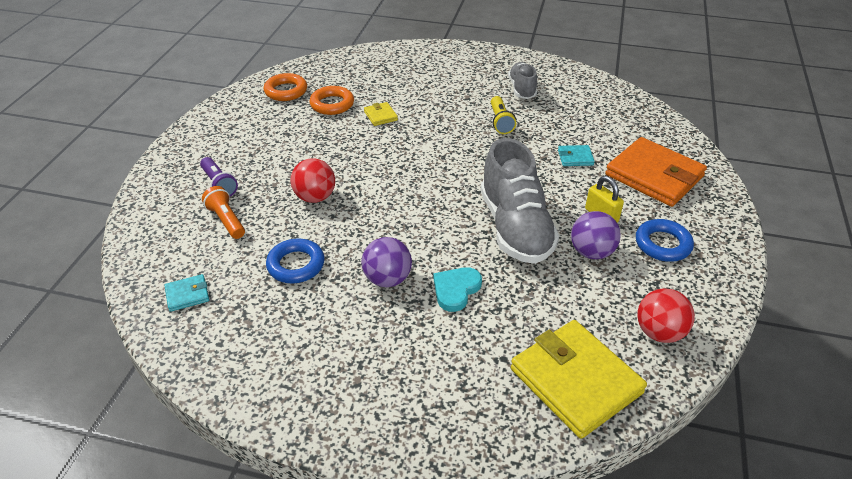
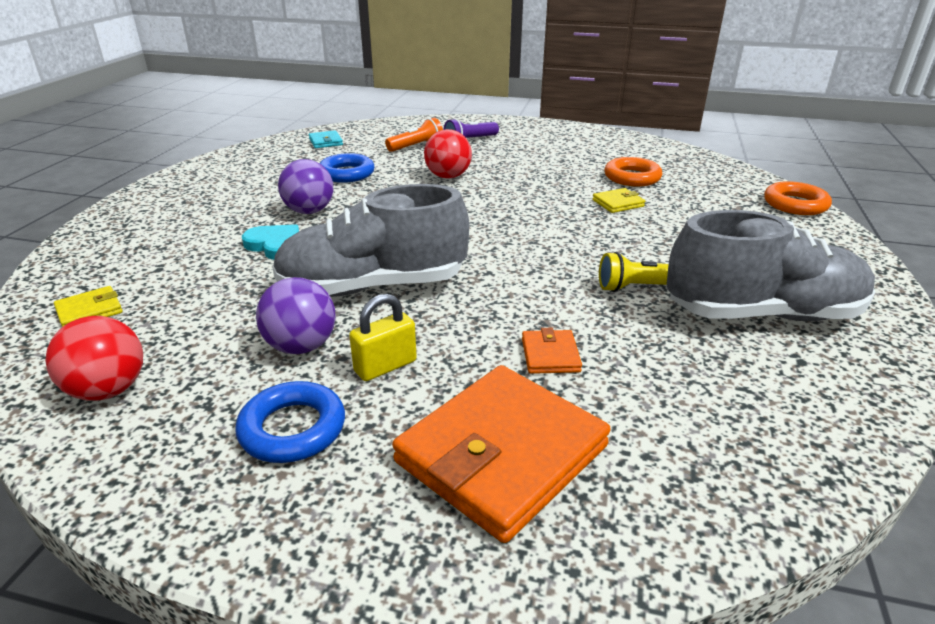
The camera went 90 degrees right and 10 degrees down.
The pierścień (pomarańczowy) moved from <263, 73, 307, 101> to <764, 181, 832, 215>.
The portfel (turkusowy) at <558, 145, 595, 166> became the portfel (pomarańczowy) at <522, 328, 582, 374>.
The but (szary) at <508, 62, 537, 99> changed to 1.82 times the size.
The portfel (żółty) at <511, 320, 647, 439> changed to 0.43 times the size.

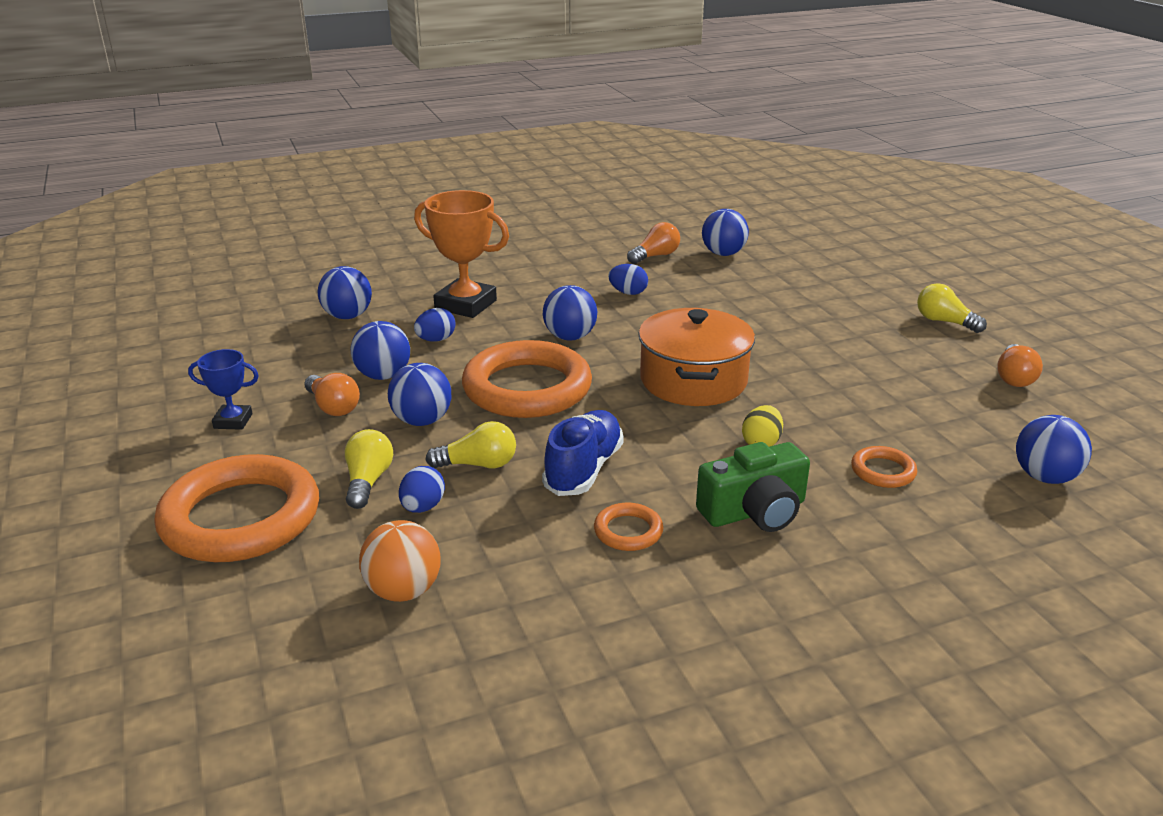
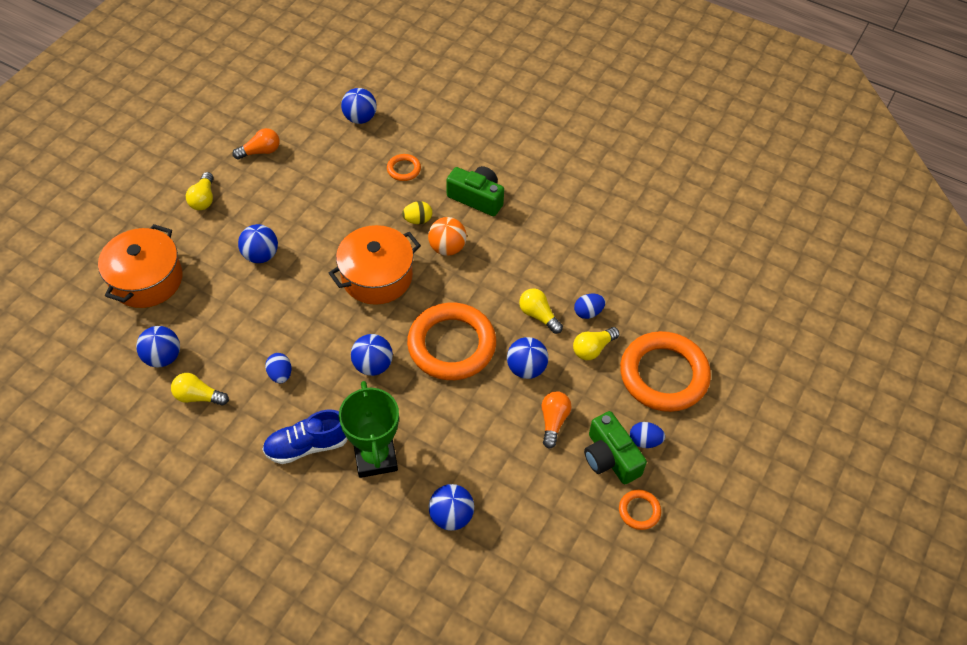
The camera went 130 degrees left and 25 degrees up.
The garnek (pomarańczowy) at <98, 224, 182, 308> appeared.
The piłka (niebieski) moved from <351, 321, 410, 380> to <238, 224, 278, 263>.
The piłka (pomarańczowy) moved from <359, 520, 440, 602> to <428, 217, 467, 256>.
The jajko (niebieski) moved from <414, 308, 456, 342> to <630, 422, 665, 448>.
The but (niebieski) moved from <542, 410, 624, 496> to <262, 410, 347, 464>.
The pierścień (pomarańczowy) moved from <594, 503, 663, 551> to <619, 490, 661, 530>.
The puchar (niebieski) at <188, 349, 259, 430> was replaced by the aparat fotograficzny (zielony) at <584, 411, 647, 484>.
The puchar (pomarańczowy) at <414, 190, 509, 318> became the puchar (zielony) at <339, 381, 399, 478>.
The żarówka (pomarańczowy) at <627, 222, 680, 264> became the żarówka (żółty) at <171, 373, 229, 406>.

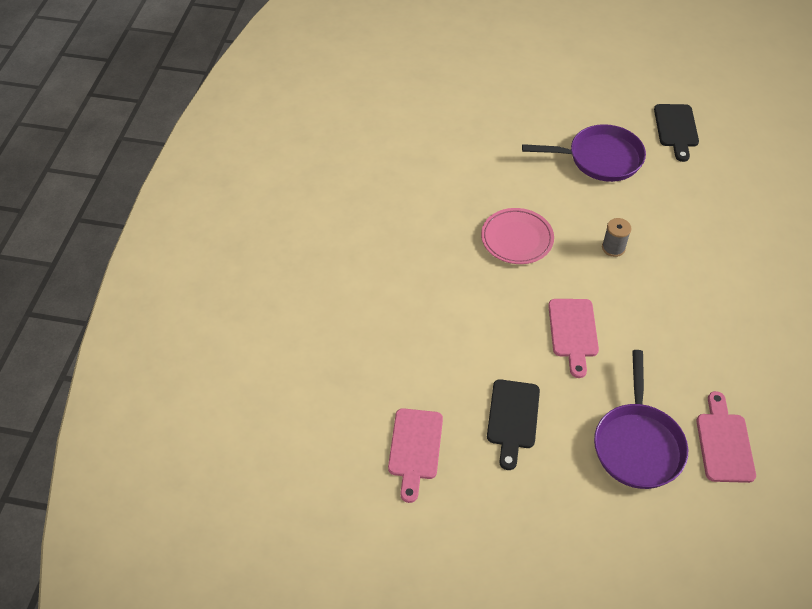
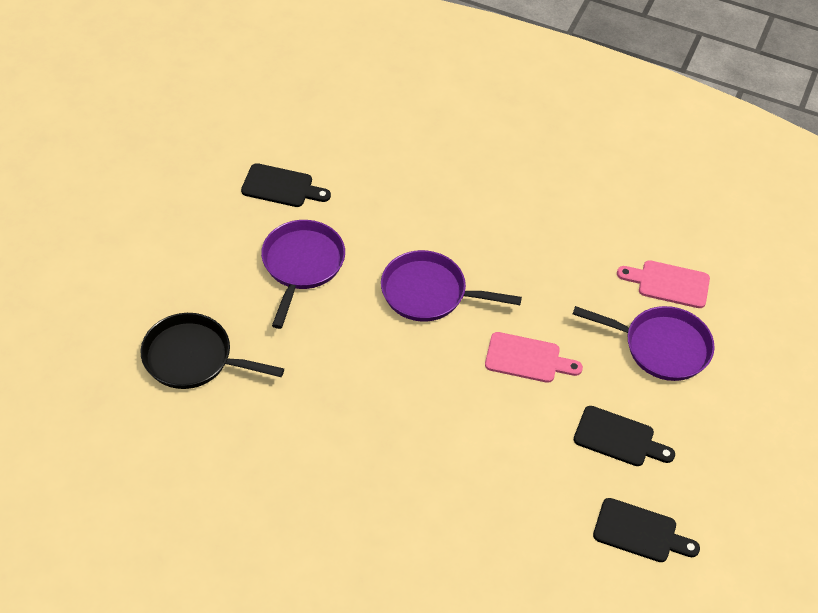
The camera went 80 degrees left and 0 degrees up.
The talerz (różowy) at <481, 208, 554, 264> disappeared.
The patelnia (czarny) at <141, 313, 284, 389> appeared.
The szpulka (szary) at <602, 218, 631, 257> was replaced by the patelnia (fioletowy) at <381, 250, 522, 321>.
The deska do krojenia (różowy) at <388, 408, 443, 503> became the deska do krojenia (czarny) at <593, 498, 700, 562>.

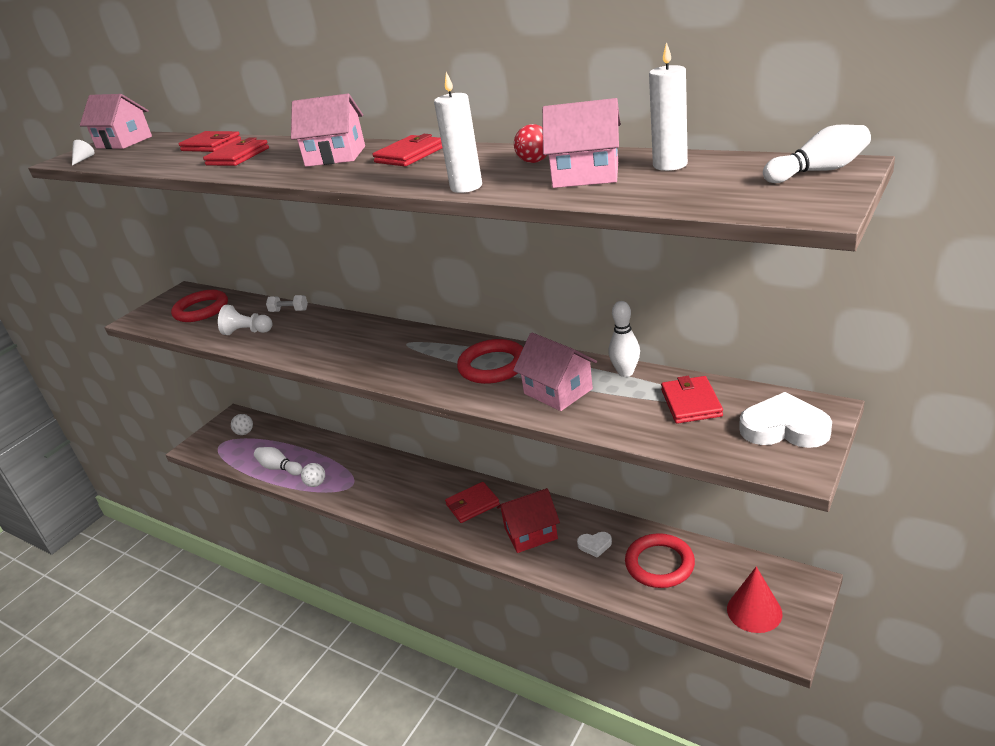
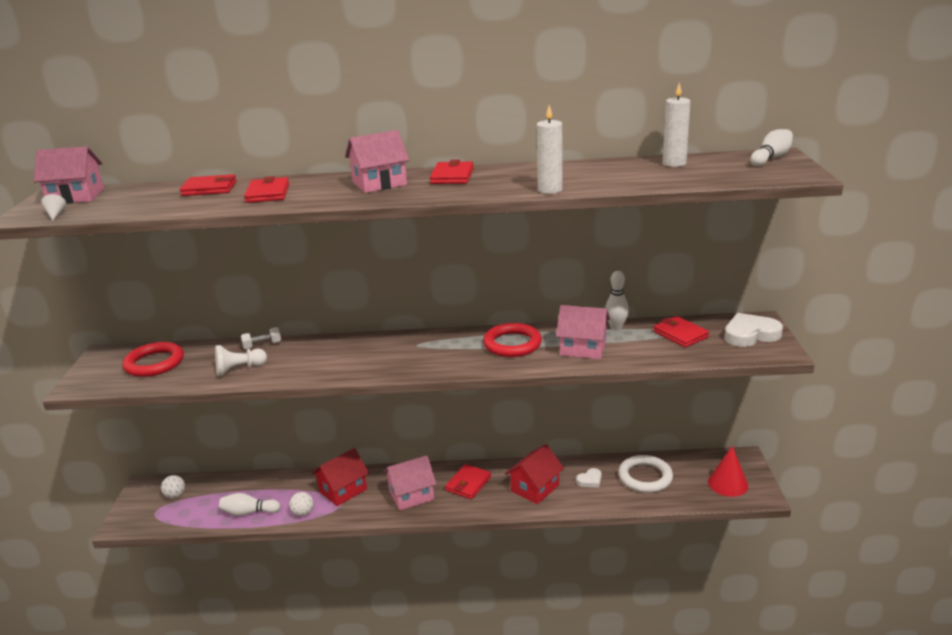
The camera went 35 degrees left and 5 degrees down.
The piłka (czerwony) at <514, 124, 547, 163> disappeared.
The domek (czerwony) at <312, 448, 369, 506> appeared.
The domek (różowy) moved from <542, 98, 621, 188> to <383, 456, 436, 510>.
The pierścień (czerwony) at <625, 533, 695, 588> became the pierścień (biały) at <618, 455, 673, 493>.

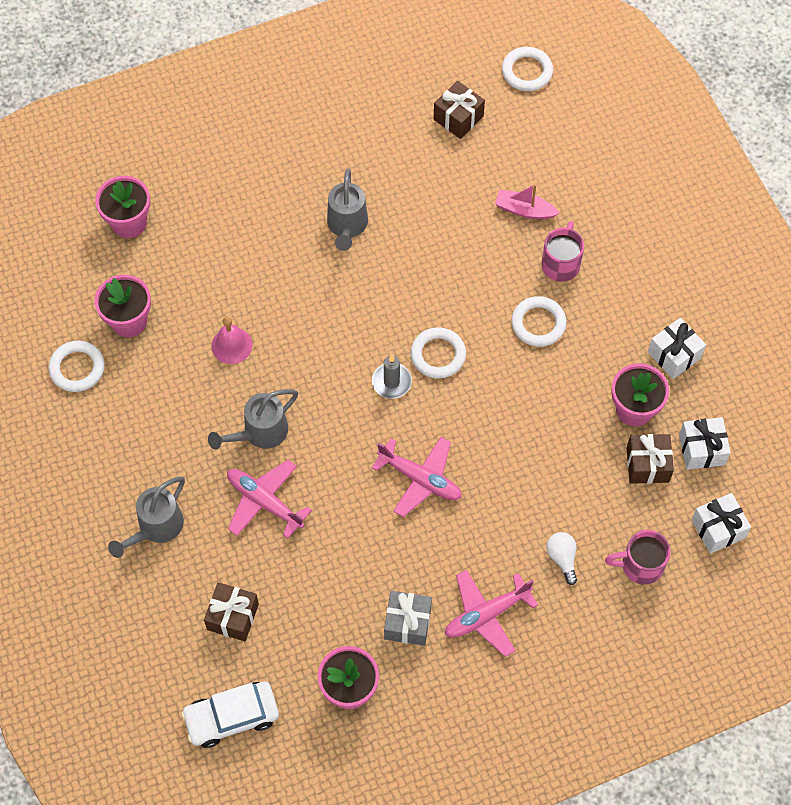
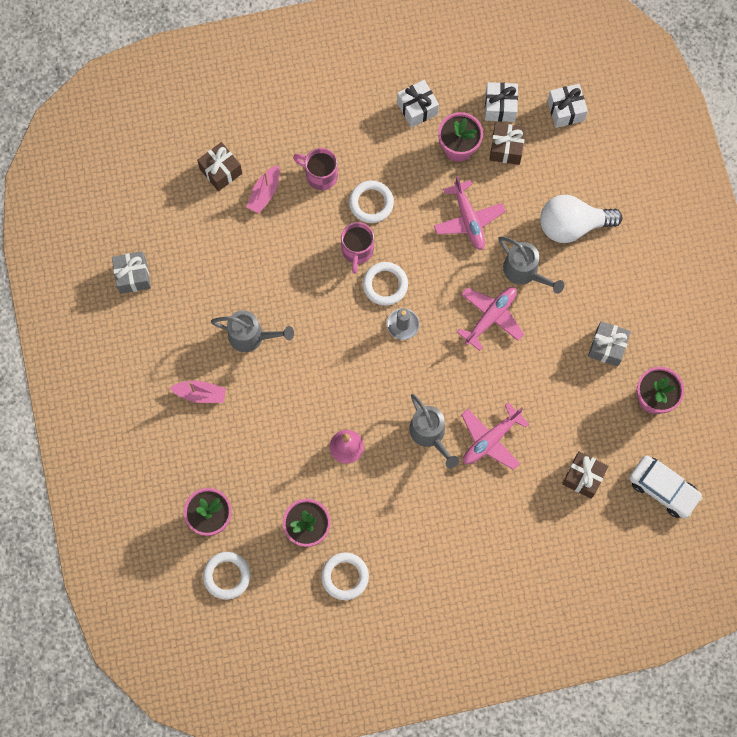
The camera went 80 degrees left and 10 degrees up.
The prezent (szary) at <112, 251, 151, 294> appeared.
The łódka (różowy) at <170, 381, 226, 403> appeared.
The konewka (szary) moved from <108, 477, 185, 558> to <498, 236, 564, 294>.
The prezent (brązowy) moved from <434, 81, 485, 139> to <197, 142, 242, 191>.
The samolot (różowy) moved from <445, 570, 538, 657> to <434, 176, 506, 250>.
The pierścień (biały) moved from <502, 47, 553, 91> to <203, 552, 251, 599>.
The kubek (różowy) moved from <605, 530, 671, 585> to <341, 222, 374, 274>.
The samochód (biały) at <181, 682, 279, 748> turned 45 degrees counterclockwise.
The żarówka (biały) at <546, 532, 577, 585> changed to 2.08 times the size.

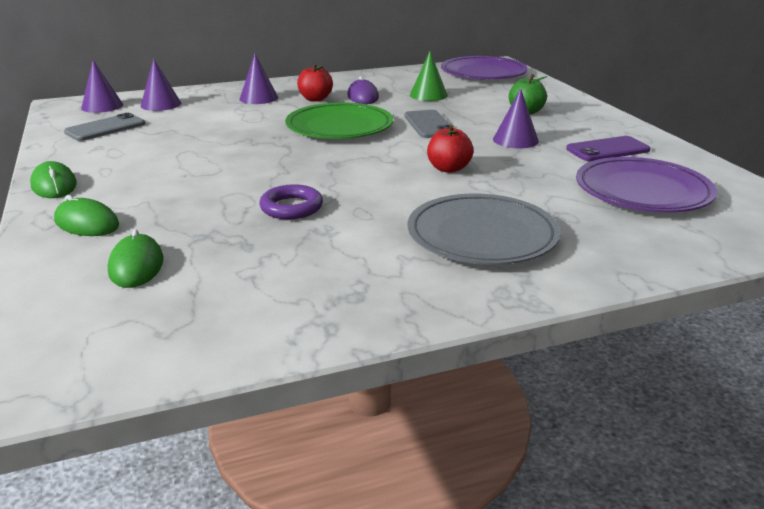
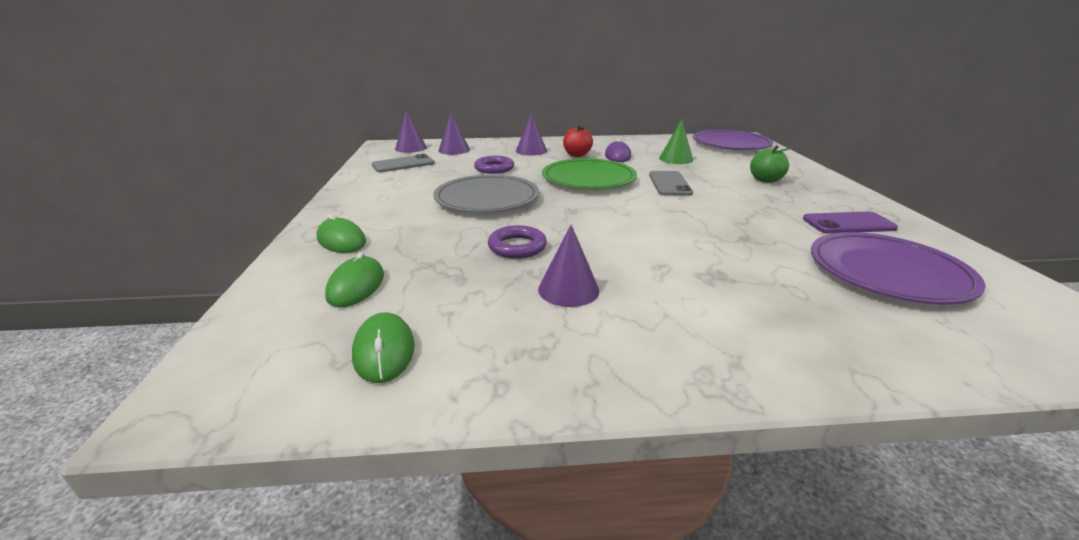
The camera went 15 degrees right and 0 degrees up.
The jabłko (czerwony) at <427, 125, 474, 173> disappeared.
The pierścień (fioletowy) at <474, 156, 514, 174> appeared.
The myszka (zielony) moved from <30, 161, 77, 198> to <352, 312, 415, 383>.
The talerz (szary) moved from <408, 194, 561, 265> to <433, 175, 539, 213>.
The stożek (fioletowy) moved from <493, 89, 539, 149> to <538, 225, 599, 307>.

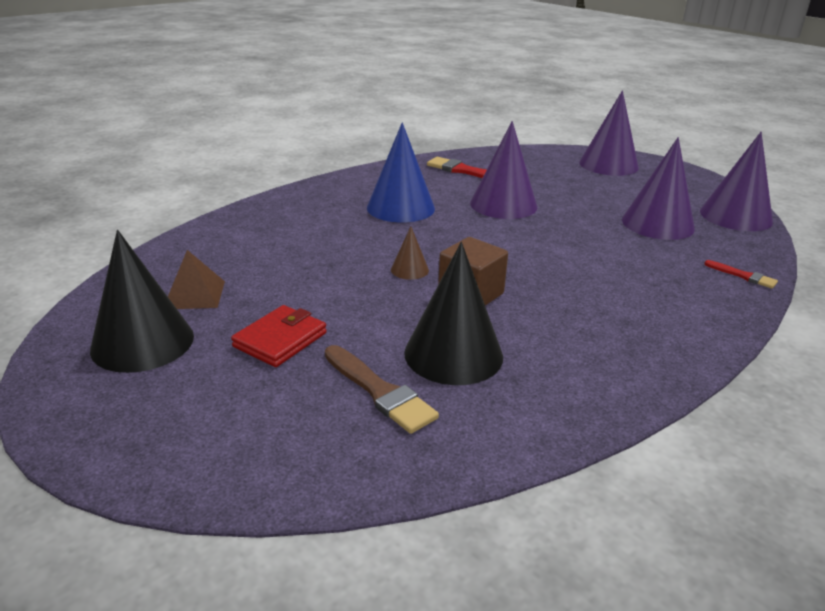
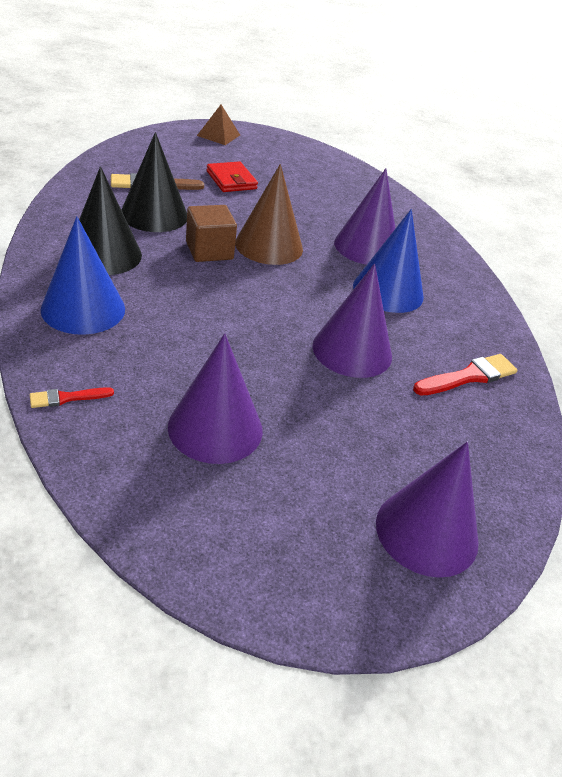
The camera went 115 degrees right and 10 degrees up.
The stożek (niebieski) at <41, 216, 125, 335> appeared.
The stożek (czarny) moved from <90, 230, 194, 373> to <79, 166, 142, 275>.
The piramida (brązowy) moved from <168, 250, 225, 309> to <197, 105, 240, 145>.
The stożek (fioletowy) moved from <700, 132, 773, 231> to <334, 168, 396, 265>.
The stożek (brązowy) at <391, 227, 429, 280> changed to 2.12 times the size.

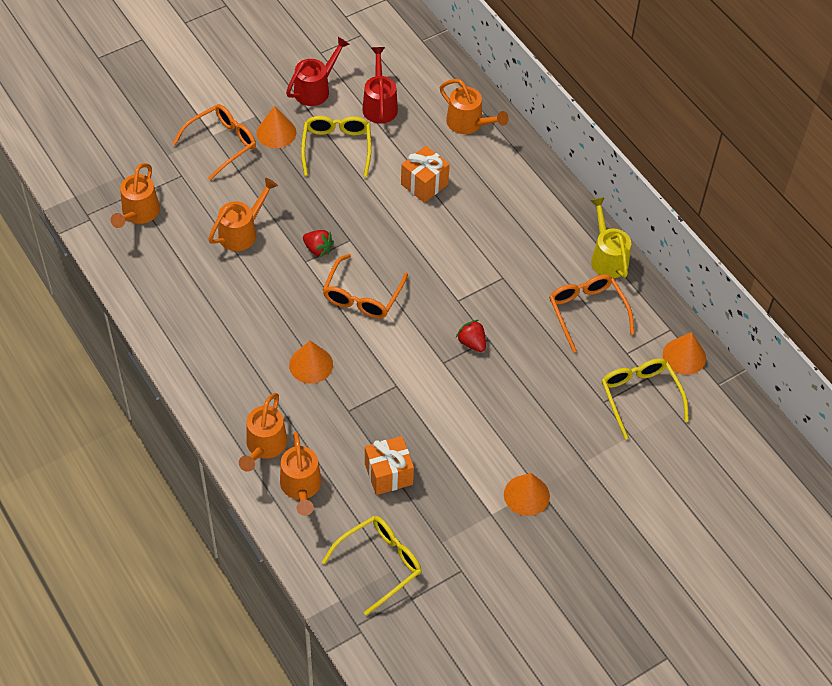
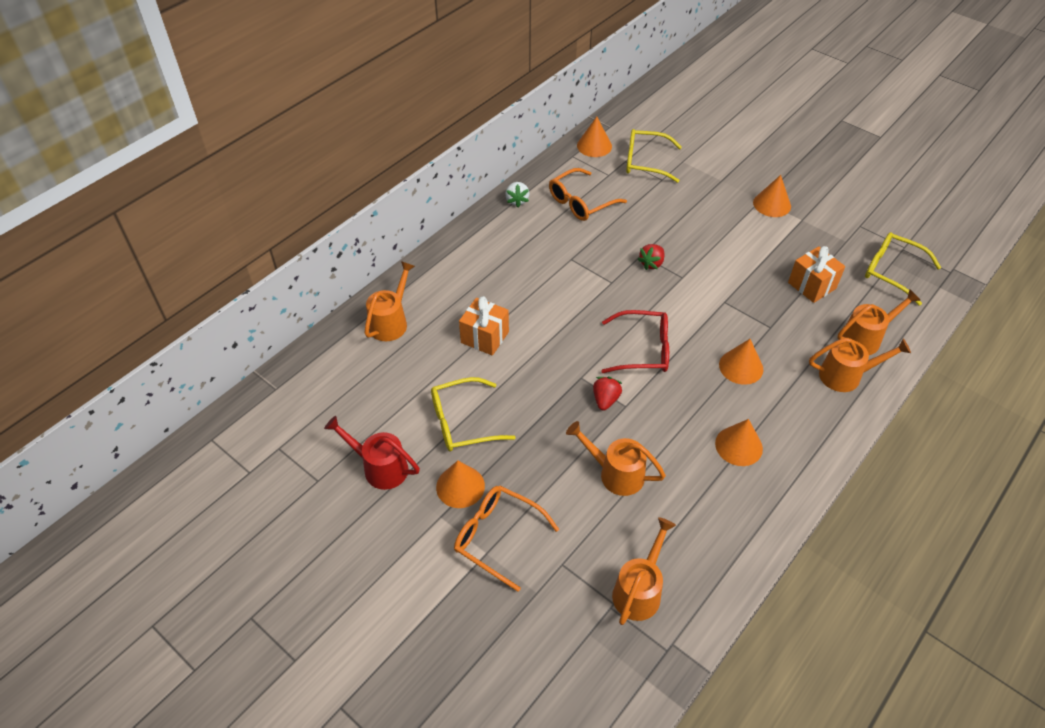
The camera went 105 degrees left and 5 degrees down.
The konewka (czerwony) at <362, 47, 398, 124> disappeared.
The stożek (pomarańczowy) at <715, 419, 763, 466> appeared.
The konewka (żółty) at <590, 197, 631, 278> was replaced by the truskawka (biały) at <505, 182, 530, 207>.
The okulary (pomarańczowy) at <323, 254, 408, 319> became the okulary (czerwony) at <601, 310, 669, 373>.
The konewka (pomarańczowy) at <111, 163, 160, 228> turned 60 degrees counterclockwise.
The okulary (żółty) at <601, 358, 689, 440> turned 45 degrees clockwise.

